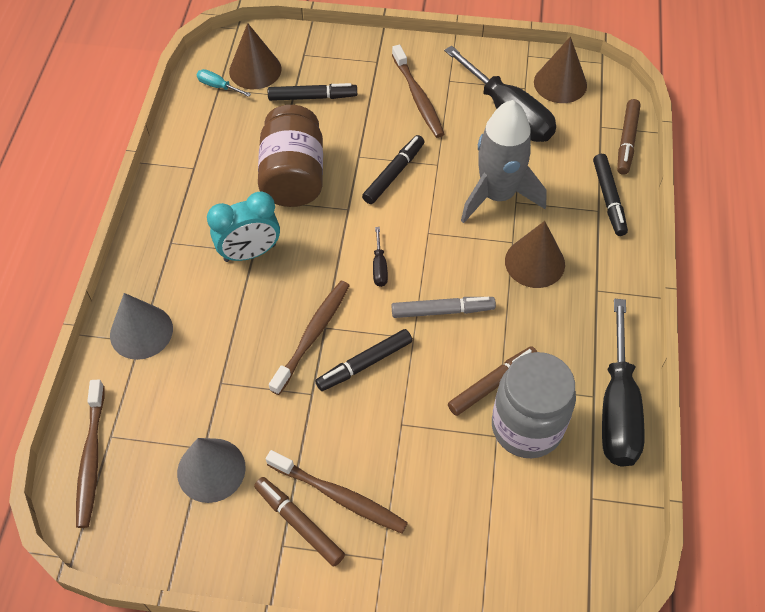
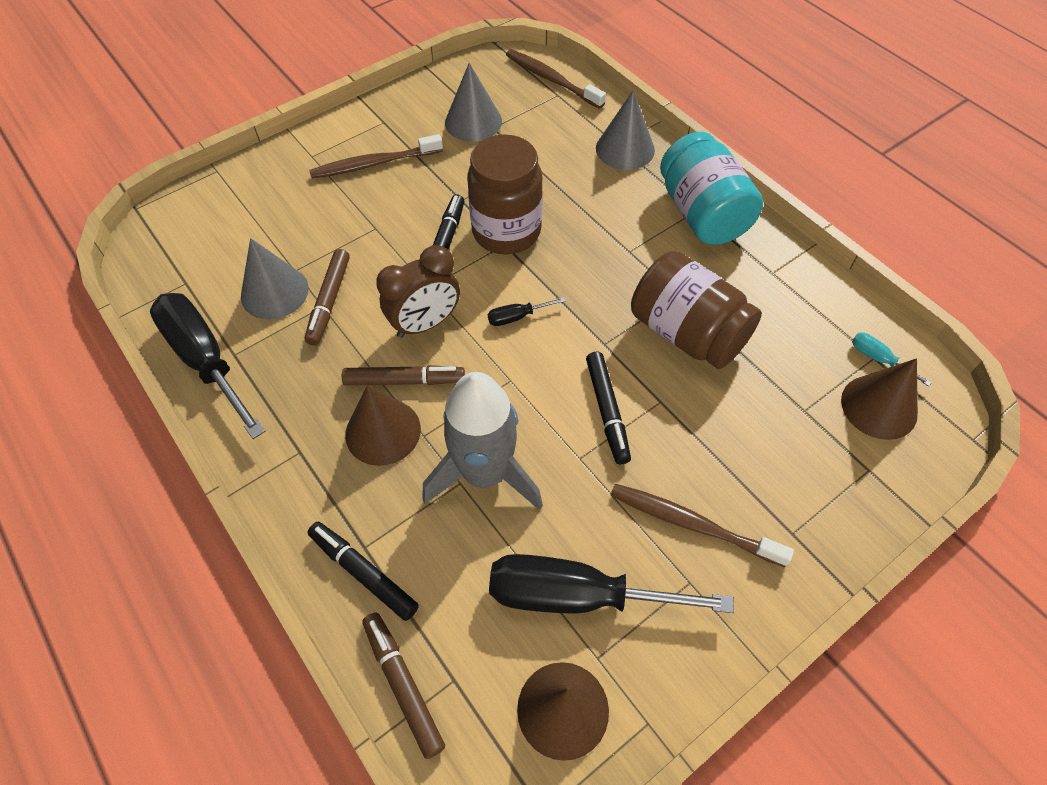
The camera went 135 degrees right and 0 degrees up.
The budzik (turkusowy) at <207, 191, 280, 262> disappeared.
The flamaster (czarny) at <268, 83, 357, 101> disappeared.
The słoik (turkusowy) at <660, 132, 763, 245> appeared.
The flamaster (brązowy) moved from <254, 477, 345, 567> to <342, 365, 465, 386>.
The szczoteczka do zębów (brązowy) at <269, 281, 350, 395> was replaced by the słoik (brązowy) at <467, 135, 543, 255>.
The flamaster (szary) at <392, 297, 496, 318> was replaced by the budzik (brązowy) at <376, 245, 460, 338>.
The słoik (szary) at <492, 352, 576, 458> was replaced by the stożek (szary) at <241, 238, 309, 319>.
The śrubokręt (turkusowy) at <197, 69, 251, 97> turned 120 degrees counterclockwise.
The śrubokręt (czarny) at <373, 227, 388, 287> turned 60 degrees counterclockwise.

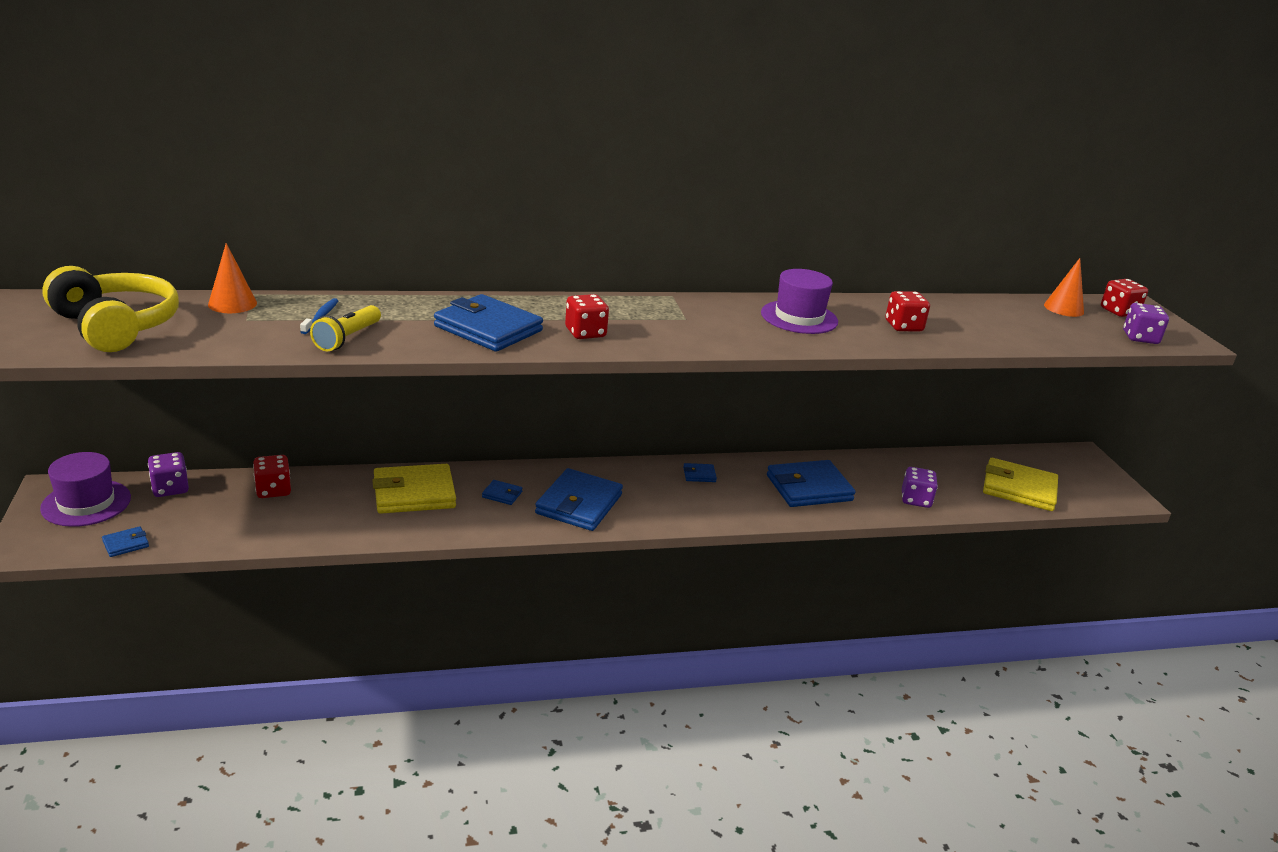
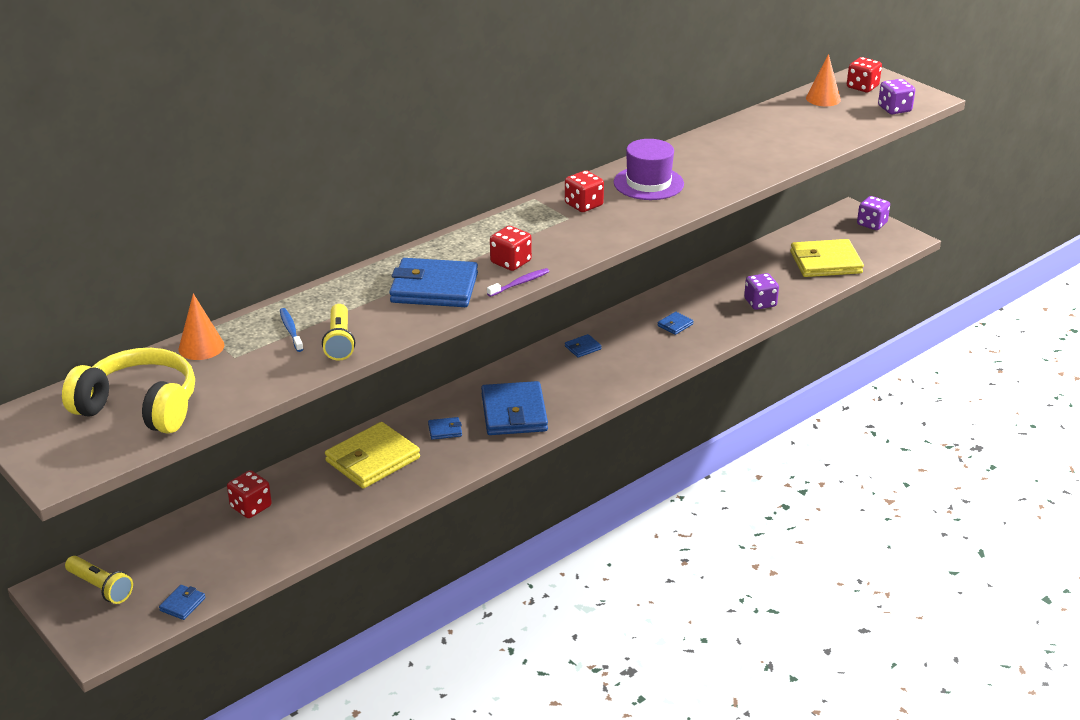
The camera went 25 degrees left and 5 degrees up.
The szczoteczka do zębów (fioletowy) at <487, 268, 549, 297> appeared.
The kostka do gry (fioletowy) moved from <148, 452, 189, 497> to <857, 196, 890, 230>.
The kostka do gry (czerwony) moved from <885, 291, 930, 331> to <565, 170, 604, 212>.
The kapelusz (fioletowy) at <40, 452, 131, 527> was replaced by the latarka (żółty) at <65, 556, 133, 604>.
The portfel (niebieski) at <767, 460, 856, 507> changed to 0.44 times the size.

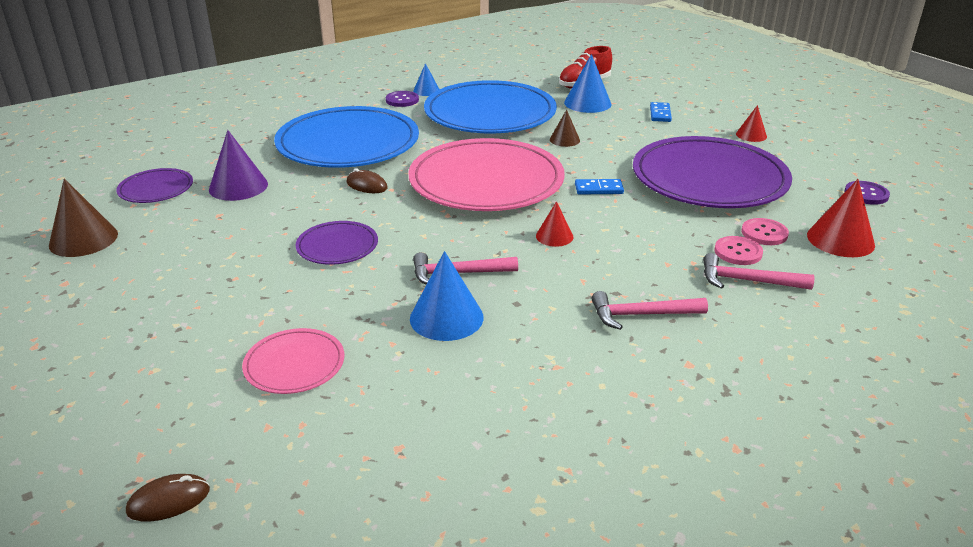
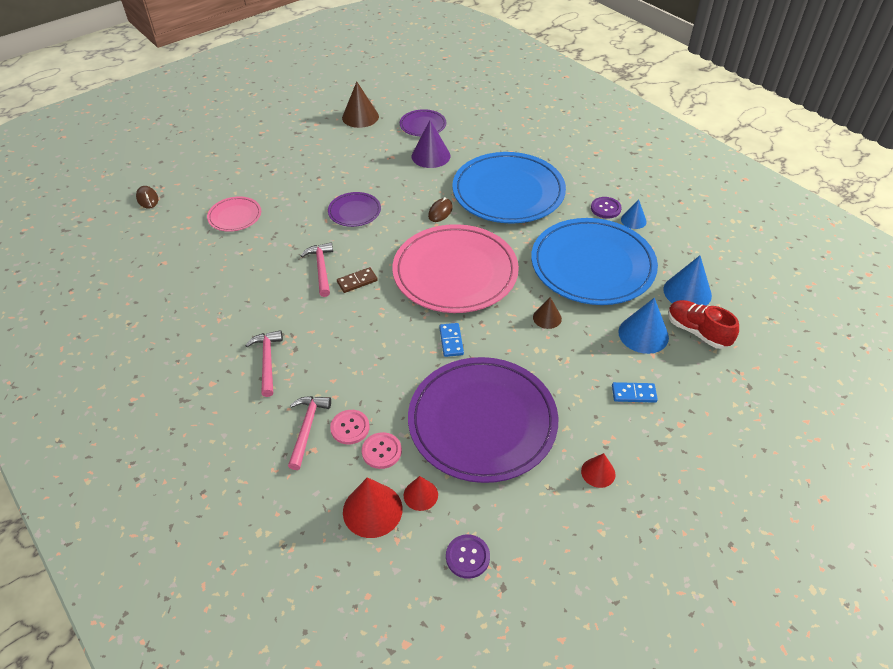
The camera went 85 degrees right and 15 degrees up.
The kostka domina (brązowy) at <337, 267, 378, 293> appeared.
The stożek (niebieski) moved from <410, 251, 484, 341> to <663, 256, 712, 306>.
The stożek (czerwony) moved from <536, 201, 573, 247> to <404, 476, 438, 511>.

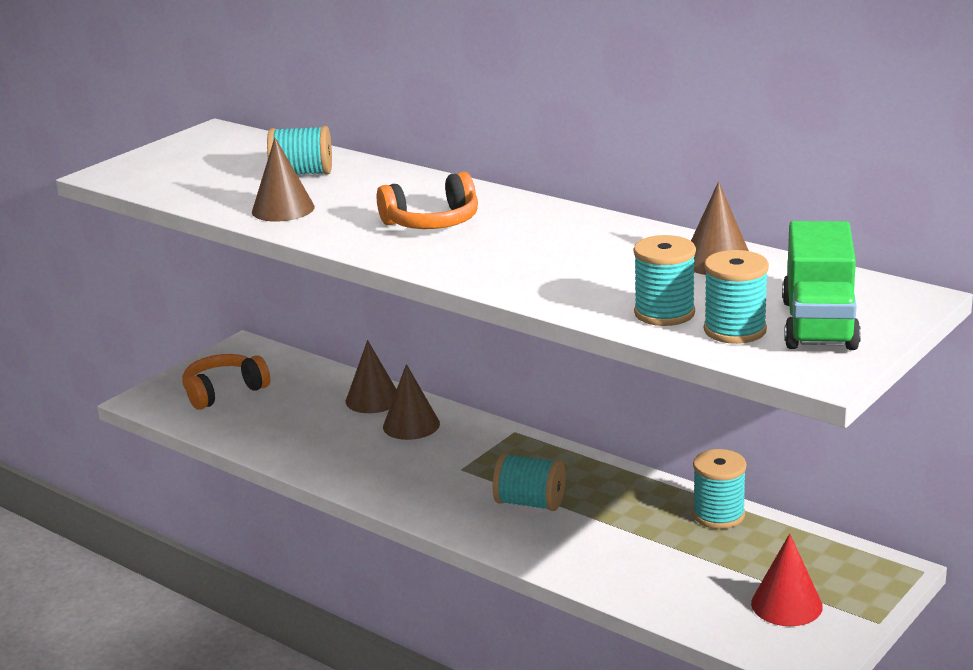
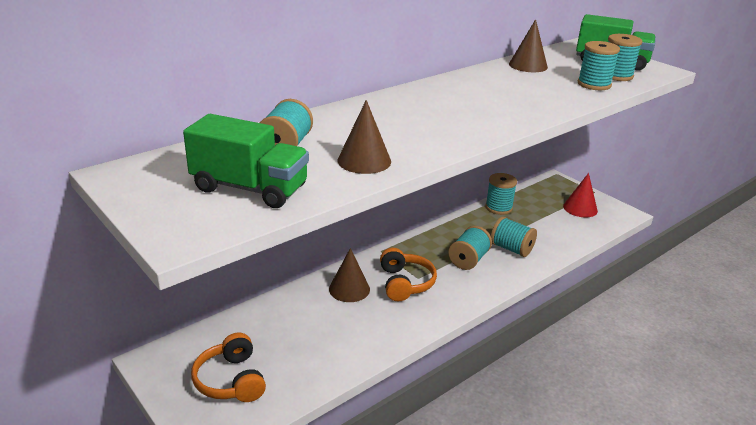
The camera went 80 degrees left and 5 degrees up.
The stożek (brązowy) at <346, 340, 397, 413> disappeared.
The ciężarówka (zielony) at <183, 114, 309, 208> appeared.
The szpulka (turkusowy) at <491, 216, 537, 257> appeared.
The słuchawki (pomarańczowy) moved from <377, 172, 478, 229> to <380, 248, 437, 301>.

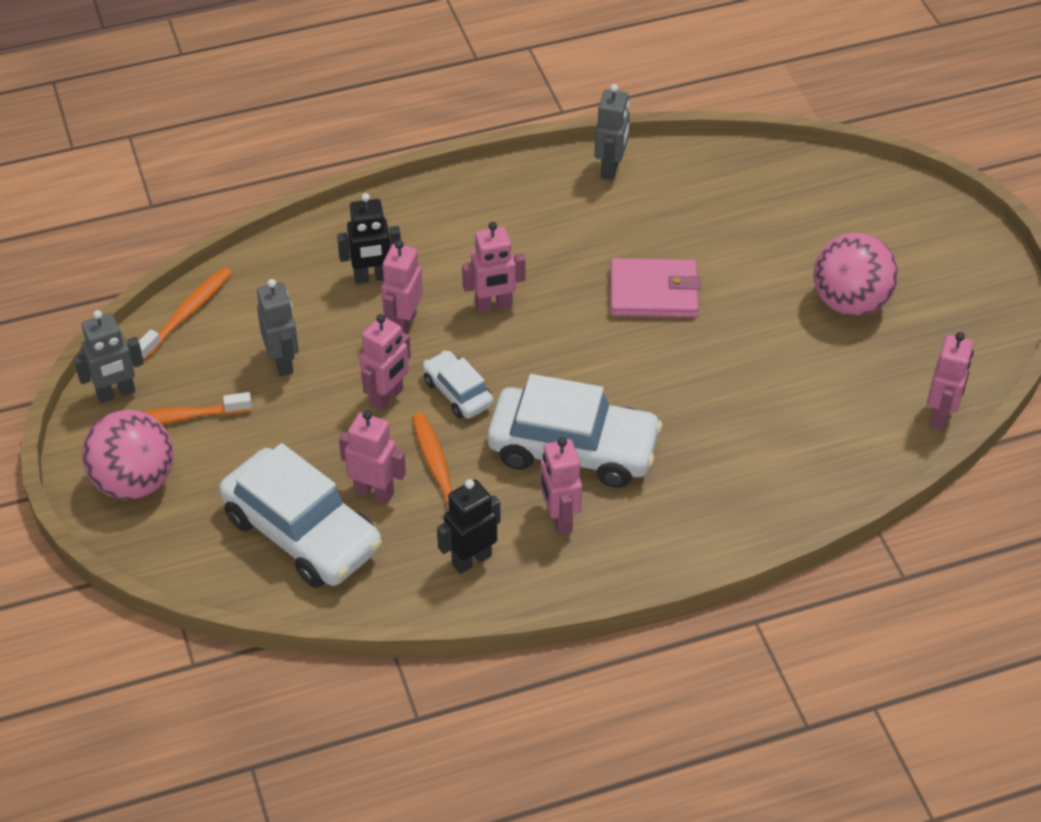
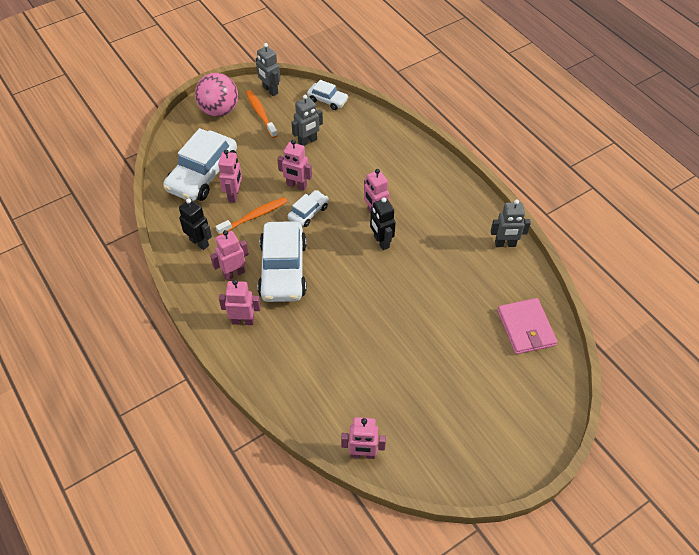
The camera went 75 degrees right and 5 degrees up.
The piłka (różowy) at <814, 232, 898, 316> disappeared.
The robot (czarny) moved from <337, 193, 401, 284> to <370, 197, 396, 250>.
The robot (różowy) moved from <381, 240, 423, 334> to <219, 279, 261, 325>.
The portfel (różowy) moved from <610, 258, 700, 318> to <497, 298, 557, 354>.
The szczoteczka do zębów (pomarańczowy) at <139, 267, 232, 360> was replaced by the samochód (biały) at <307, 80, 349, 110>.

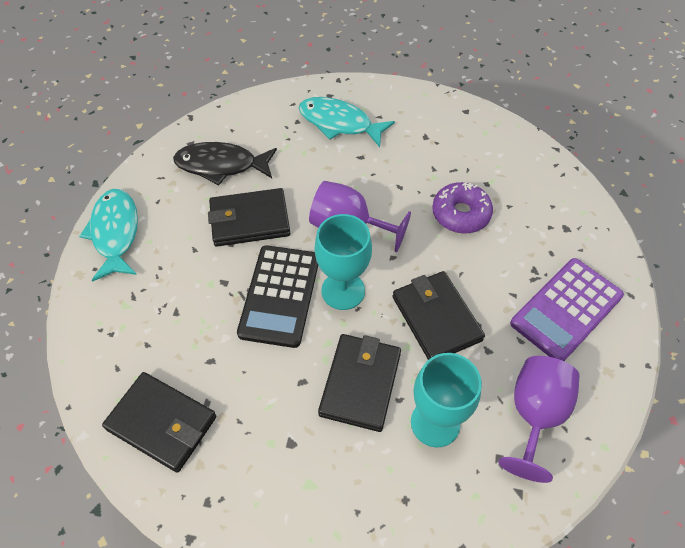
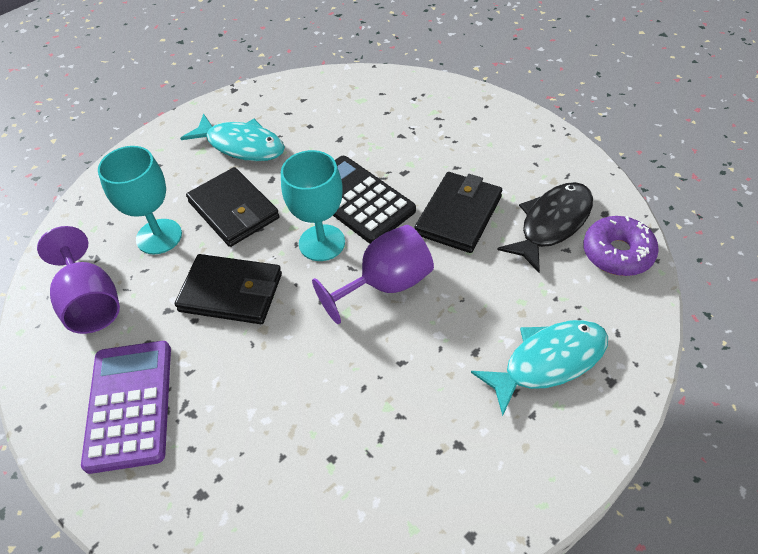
The camera went 130 degrees right and 5 degrees down.
The portfel (czarny) at <102, 372, 216, 473> disappeared.
The ryba (turkusowy) moved from <79, 189, 138, 282> to <180, 113, 285, 161>.
The donut (fioletowy) moved from <432, 182, 493, 234> to <583, 216, 659, 276>.

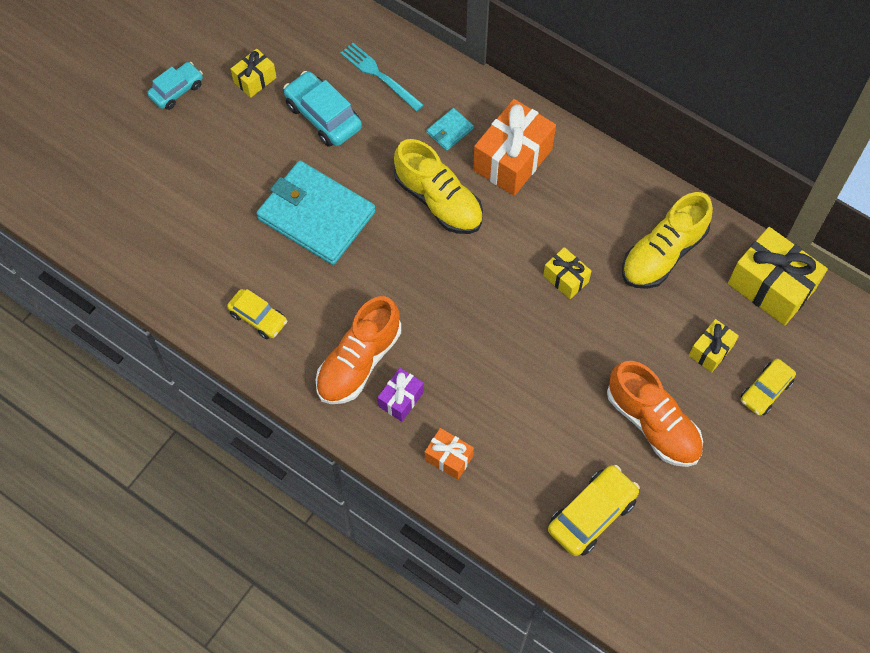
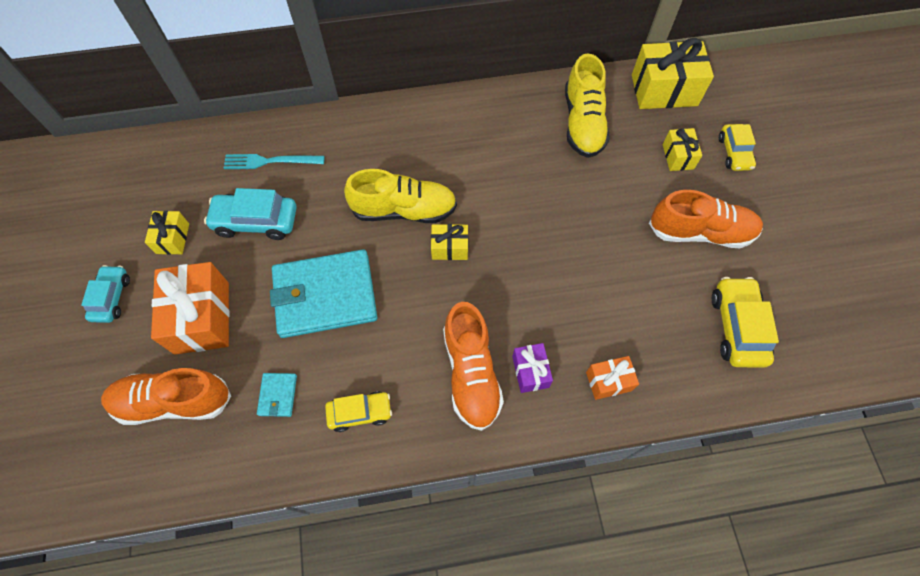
The camera went 45 degrees left and 0 degrees up.
The but (pomarańczowy) at <101, 368, 231, 425> appeared.
The portfel (turkusowy) moved from <426, 108, 474, 151> to <257, 373, 297, 417>.
The prezent (pomarańczowy) moved from <473, 99, 556, 196> to <151, 262, 230, 355>.
The prezent (żółty) moved from <543, 247, 591, 299> to <431, 224, 468, 260>.

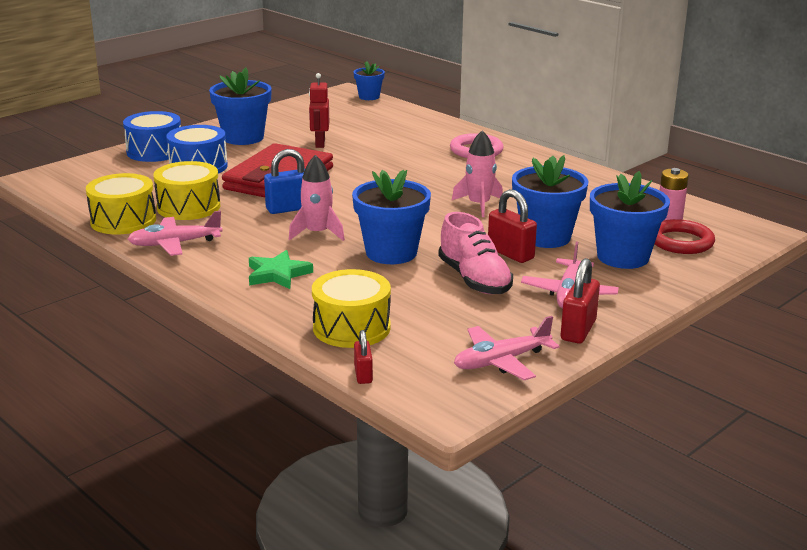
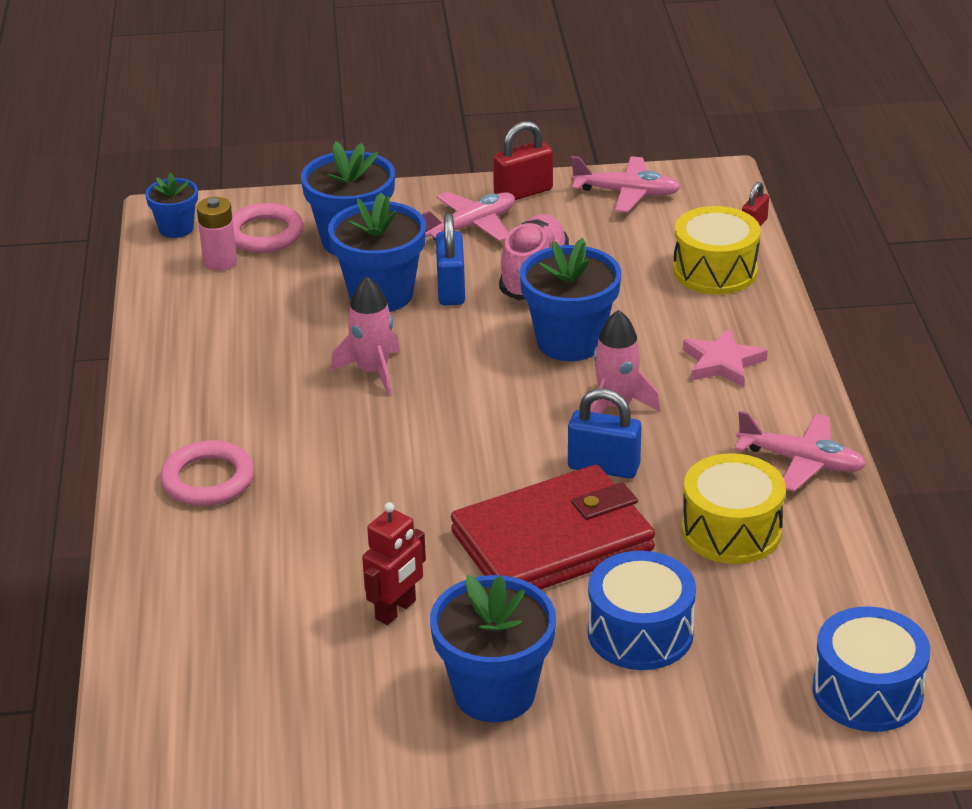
The camera went 140 degrees left and 10 degrees up.
The bęben (żółty) at <86, 173, 156, 234> disappeared.
The bęben (niebieski) moved from <123, 111, 181, 162> to <812, 606, 930, 732>.
The doniczka (niebieski) moved from <354, 62, 385, 100> to <145, 172, 198, 238>.
The gwiazda (zielony) at <249, 250, 313, 289> became the gwiazda (różowy) at <683, 328, 768, 387>.
The kłódka (czerwony) at <488, 189, 537, 263> became the kłódka (niebieski) at <436, 213, 465, 305>.
The pierścień (czerwony) at <655, 219, 715, 254> became the pierścień (różowy) at <232, 203, 304, 253>.

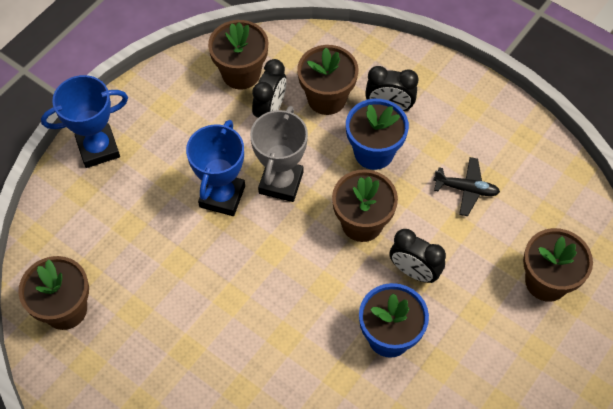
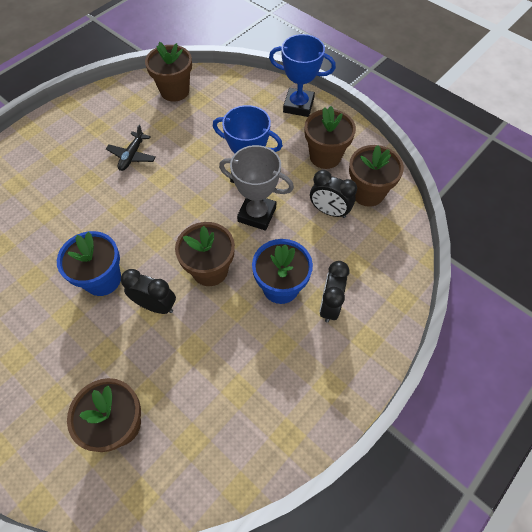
The camera went 95 degrees right and 0 degrees up.
The doniczka (brązowy) moved from <297, 45, 358, 115> to <305, 106, 356, 169>.
The samolot (czarny) moved from <433, 157, 500, 216> to <106, 124, 156, 171>.
The puchar (niebieski) at <41, 75, 128, 168> turned 60 degrees counterclockwise.
The budzik (czarny) at <389, 229, 446, 283> turned 75 degrees clockwise.

